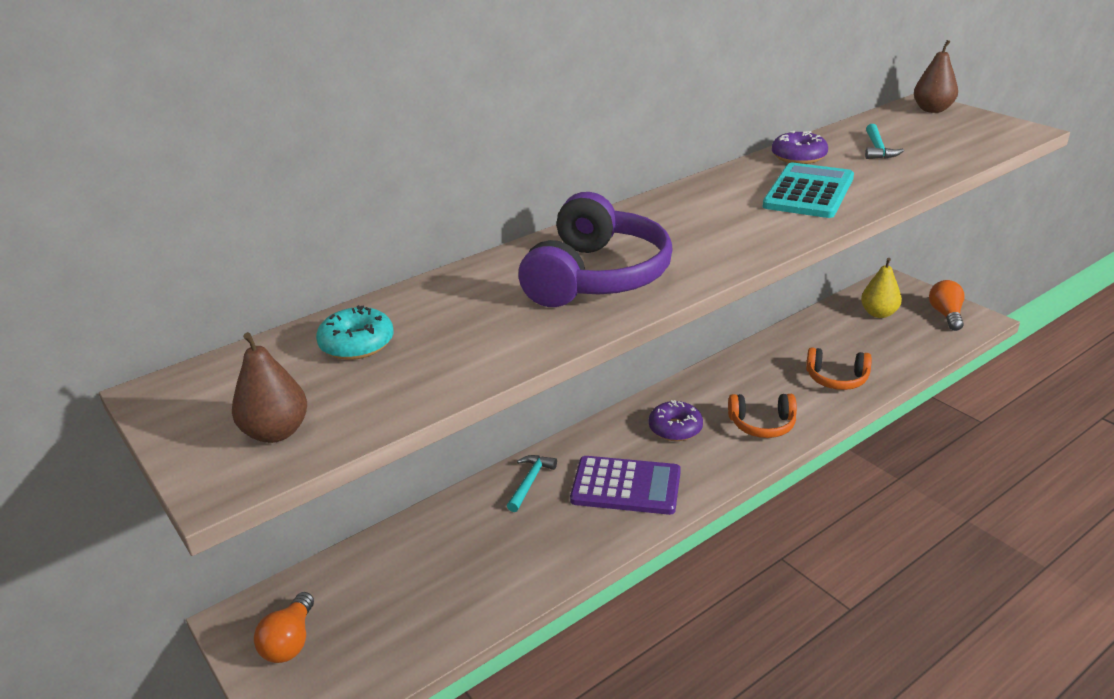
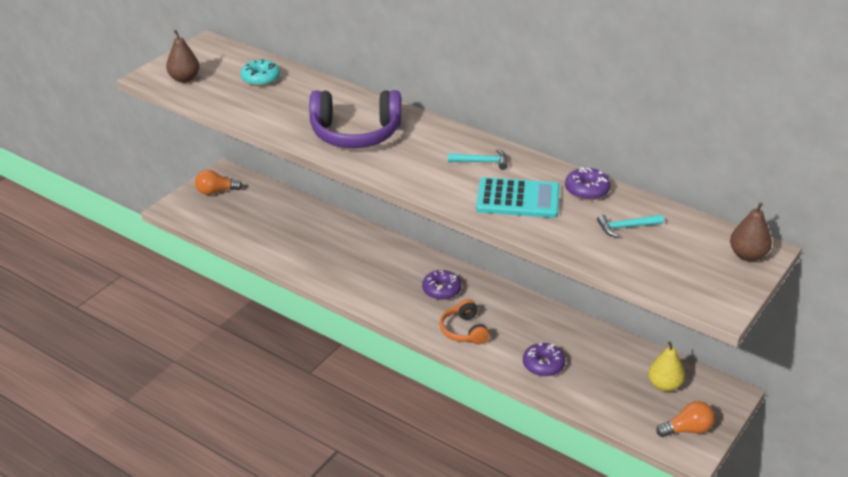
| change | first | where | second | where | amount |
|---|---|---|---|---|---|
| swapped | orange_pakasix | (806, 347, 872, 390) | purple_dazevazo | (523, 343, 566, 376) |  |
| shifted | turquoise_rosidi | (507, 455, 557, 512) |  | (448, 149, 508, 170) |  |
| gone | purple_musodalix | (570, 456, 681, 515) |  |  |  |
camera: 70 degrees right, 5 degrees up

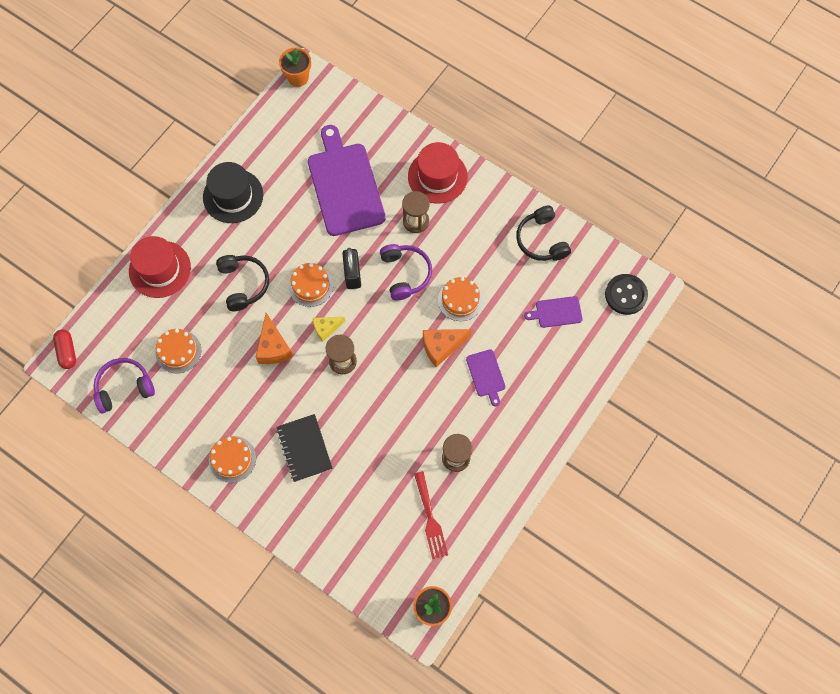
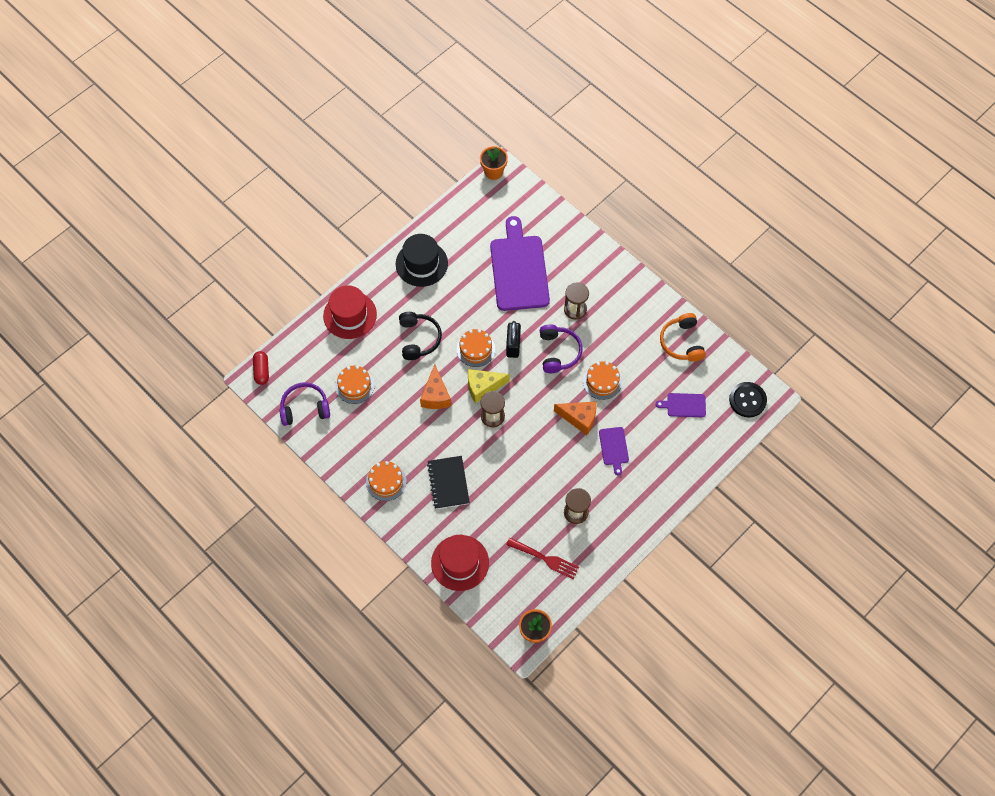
| change | first | where | second | where | amount |
|---|---|---|---|---|---|
| shifted | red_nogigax | (408, 142, 468, 204) |  | (431, 535, 489, 591) |  |
| repainted | black_pakasix | (516, 205, 571, 261) | orange_pakasix | (660, 313, 706, 362) |  |
| scaled | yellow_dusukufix | (313, 317, 345, 342) |  | (468, 369, 510, 403) | x1.53 |
| rotated | orange_dusukufix | (423, 329, 471, 367) |  | (554, 402, 597, 435) | 150 degrees counterclockwise |
| rotated | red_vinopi | (414, 471, 448, 559) |  | (506, 538, 579, 579) | 60 degrees counterclockwise |
camera: 10 degrees right, 5 degrees down

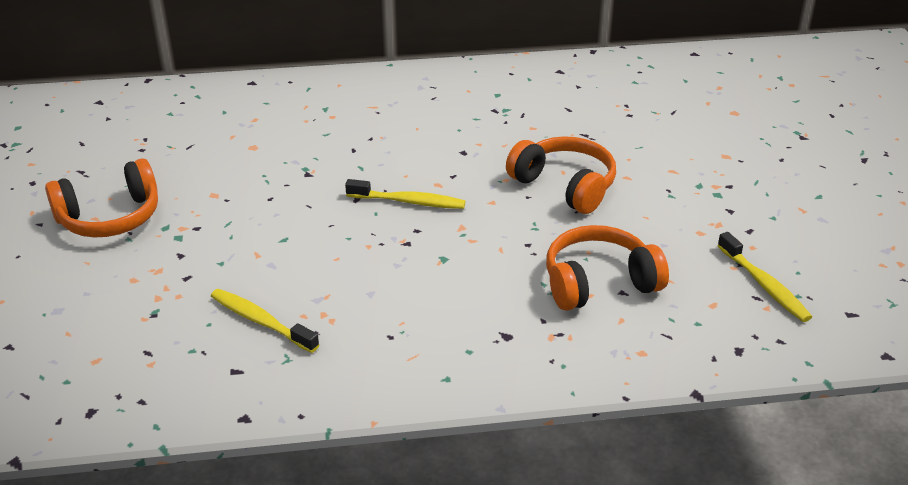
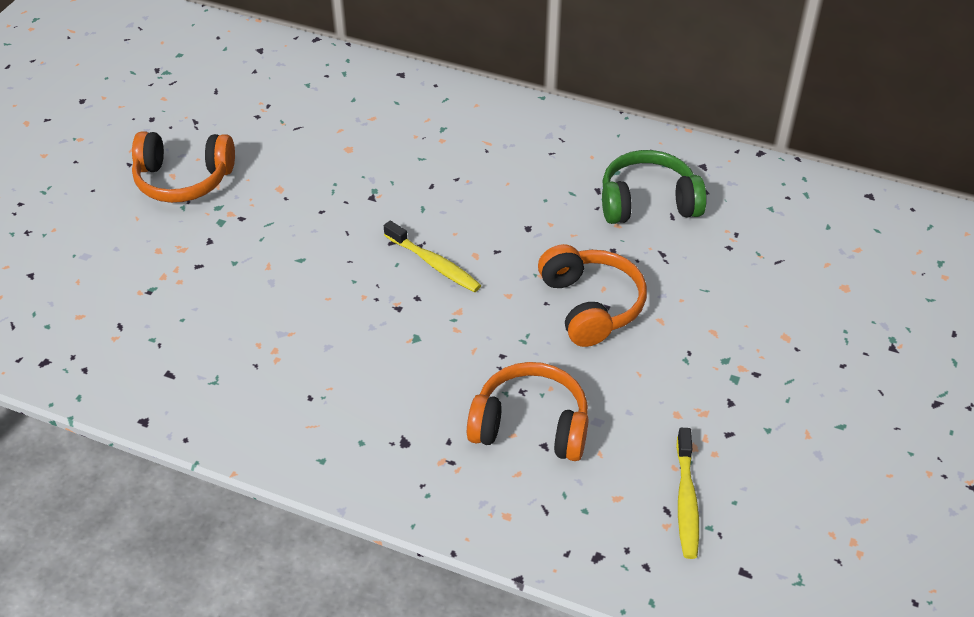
| change | first | where | second | where | amount |
|---|---|---|---|---|---|
| gone | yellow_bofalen | (211, 289, 319, 353) |  |  |  |
| new |  |  | green_pakasix | (602, 150, 707, 224) |  |
camera: 30 degrees right, 10 degrees up

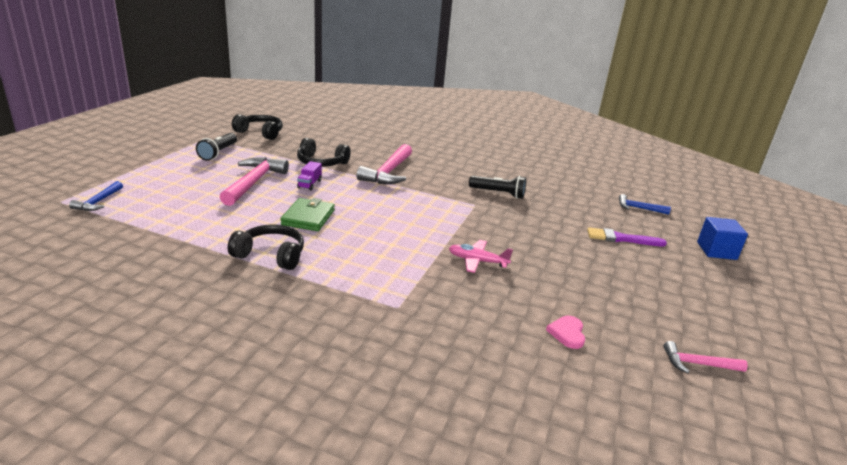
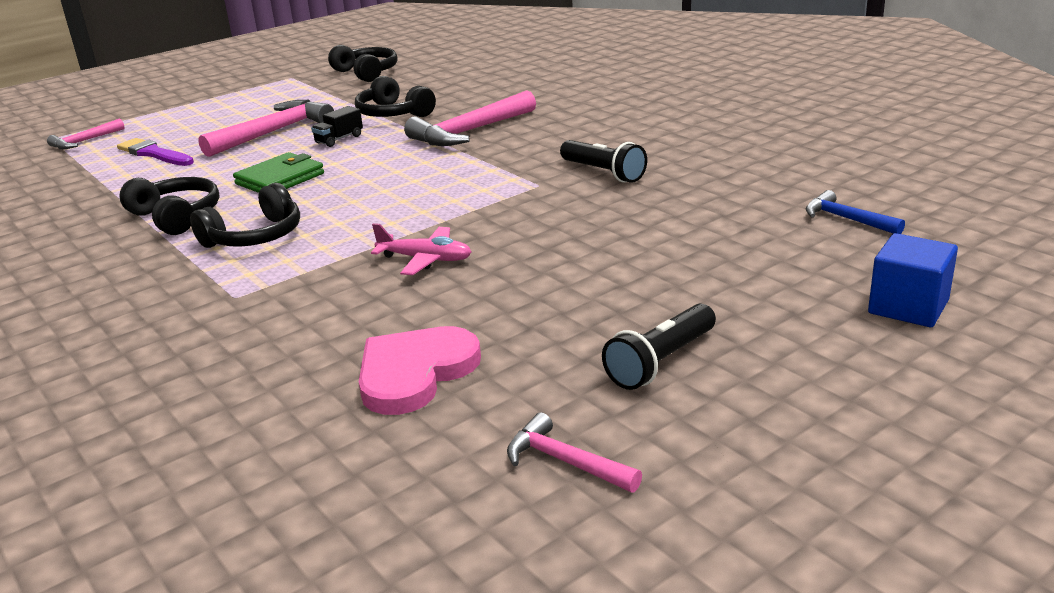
| change | first | where | second | where | amount |
|---|---|---|---|---|---|
| shifted | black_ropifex | (196, 133, 237, 161) |  | (602, 304, 716, 390) |  |
| repainted | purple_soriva | (297, 161, 322, 191) | black_soriva | (311, 106, 363, 147) |  |
| repainted | blue_rosidi | (69, 181, 123, 211) | pink_rosidi | (47, 119, 125, 149) |  |
| shifted | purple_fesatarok | (587, 227, 667, 246) |  | (117, 138, 194, 166) |  |
| rotated | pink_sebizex | (449, 240, 513, 273) |  | (371, 223, 471, 275) | 150 degrees clockwise |
| scaled | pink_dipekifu | (546, 316, 585, 349) |  | (359, 326, 481, 415) | x1.83 |
| new |  |  | black_pakasix | (190, 183, 300, 248) |  |
camera: 35 degrees right, 0 degrees up

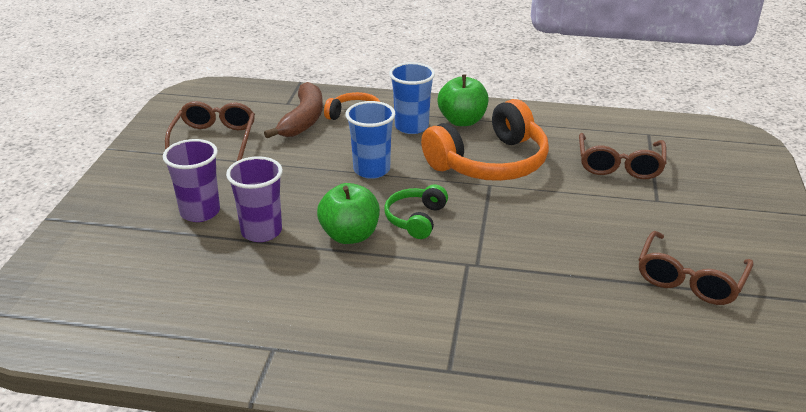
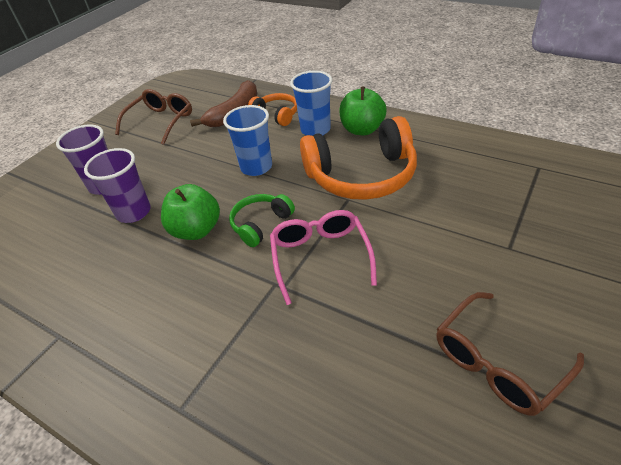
| change | first | where | second | where | amount |
|---|---|---|---|---|---|
| gone | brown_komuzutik | (579, 133, 667, 179) |  |  |  |
| new |  |  | pink_komuzutik | (270, 210, 377, 305) |  |
camera: 25 degrees right, 10 degrees up

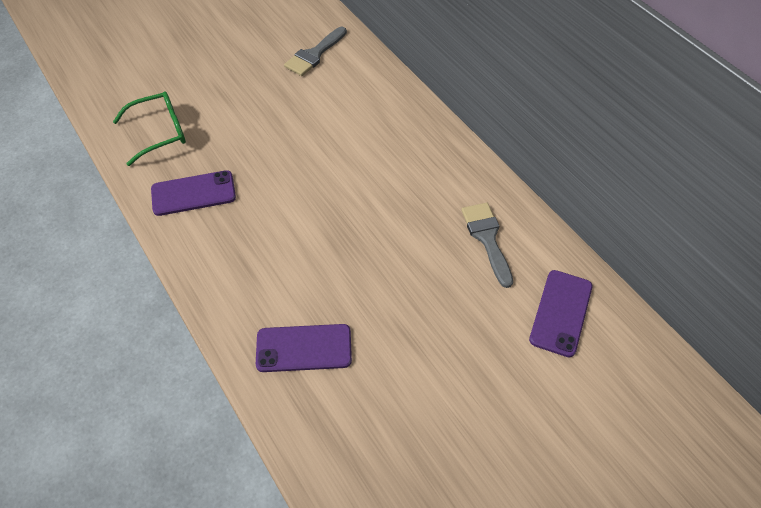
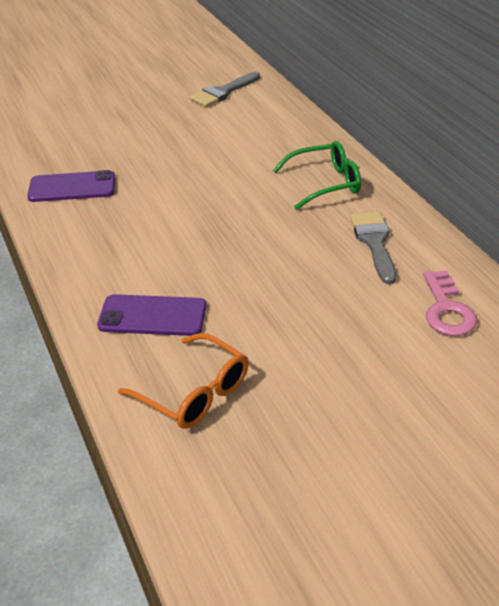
| change | first | where | second | where | amount |
|---|---|---|---|---|---|
| shifted | green_komuzutik | (113, 92, 186, 166) |  | (273, 141, 361, 210) |  |
| swapped | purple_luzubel | (529, 270, 592, 357) | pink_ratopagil | (423, 271, 477, 336) |  |
| new |  |  | orange_komuzutik | (118, 333, 248, 429) |  |
camera: 10 degrees right, 15 degrees down

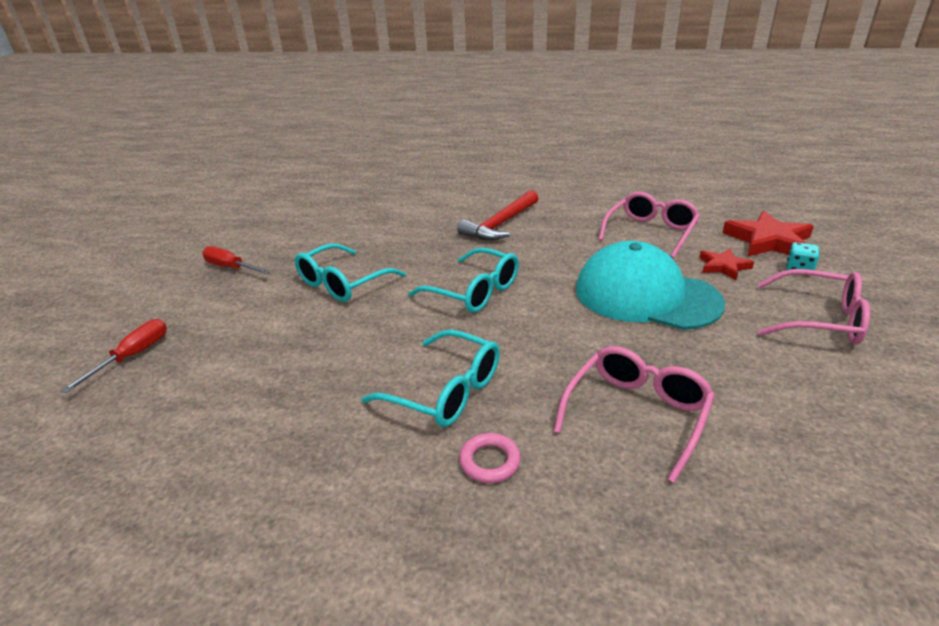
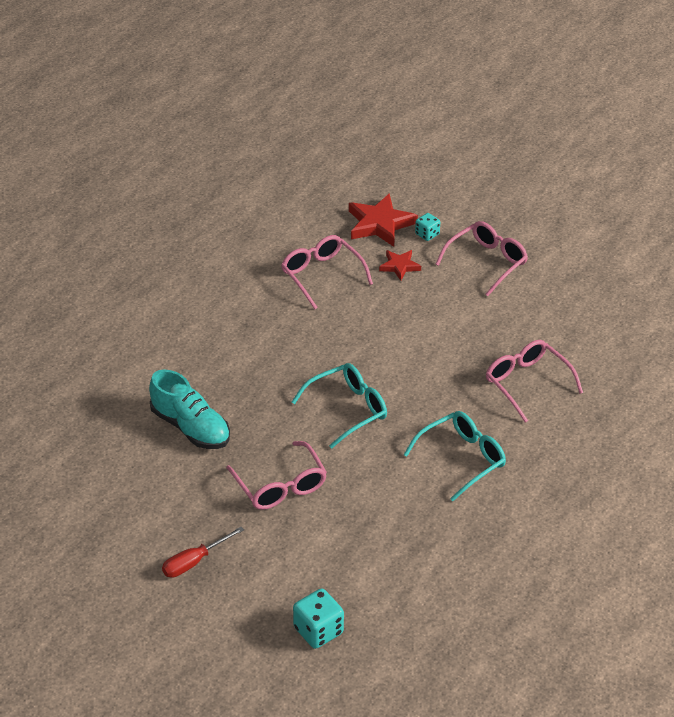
| change | first | where | second | where | amount |
|---|---|---|---|---|---|
| gone | red_rosidi | (457, 190, 539, 240) |  |  |  |
| gone | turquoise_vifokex | (576, 241, 725, 330) |  |  |  |
| repainted | turquoise_komuzutik | (295, 243, 406, 302) | pink_komuzutik | (226, 441, 327, 510) |  |
| swapped | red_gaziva | (61, 319, 167, 393) | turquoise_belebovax | (293, 588, 344, 649) |  |
| gone | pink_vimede | (459, 433, 521, 483) |  |  |  |
| new |  |  | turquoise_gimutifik | (149, 369, 230, 449) |  |
camera: 70 degrees left, 10 degrees up

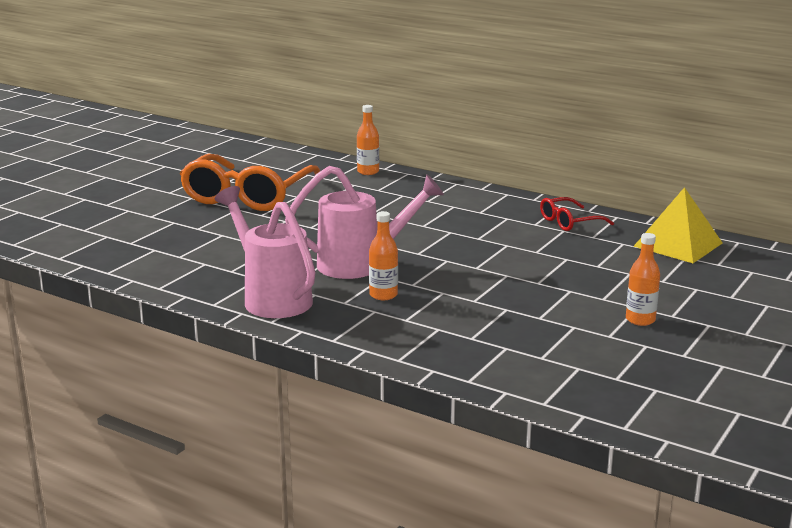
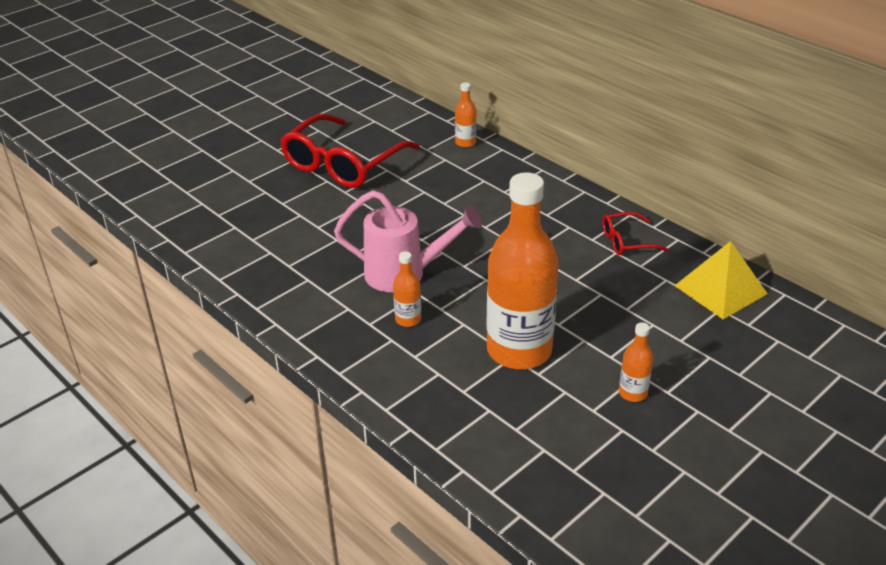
| change | first | where | second | where | amount |
|---|---|---|---|---|---|
| repainted | orange_komuzutik | (180, 154, 320, 211) | red_komuzutik | (280, 114, 419, 188) |  |
| gone | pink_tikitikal | (215, 186, 315, 318) |  |  |  |
| new |  |  | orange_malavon | (487, 172, 559, 369) |  |
camera: 15 degrees right, 15 degrees up

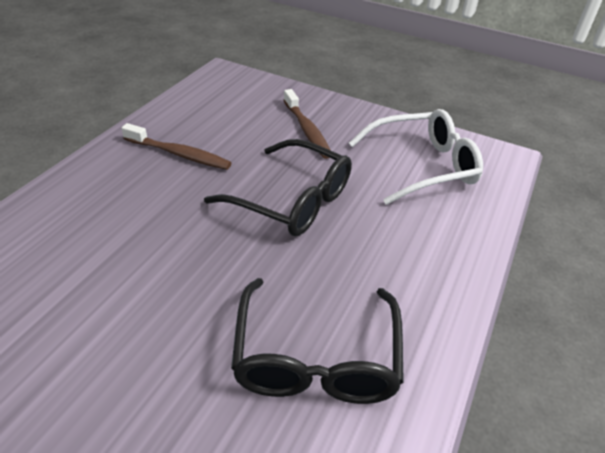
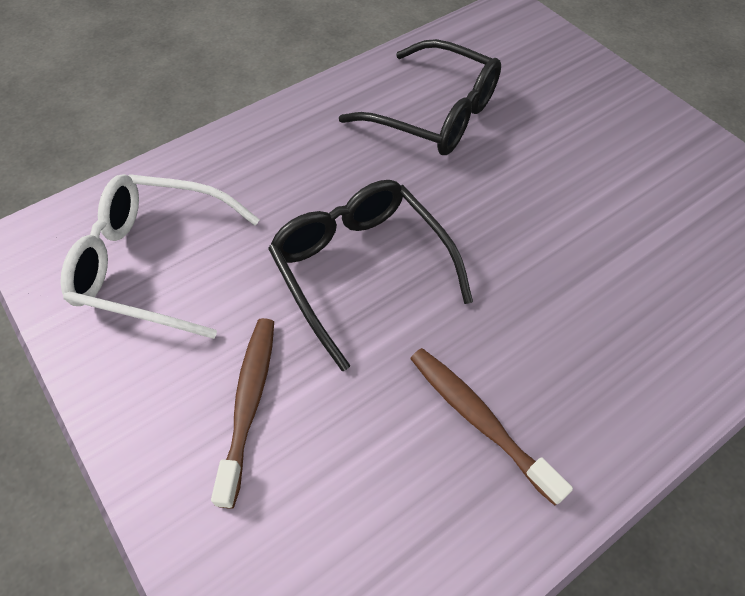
| change | first | where | second | where | amount |
|---|---|---|---|---|---|
| rotated | black_komuzutik | (231, 278, 404, 404) |  | (339, 39, 501, 155) | 90 degrees clockwise |
camera: 150 degrees left, 15 degrees up

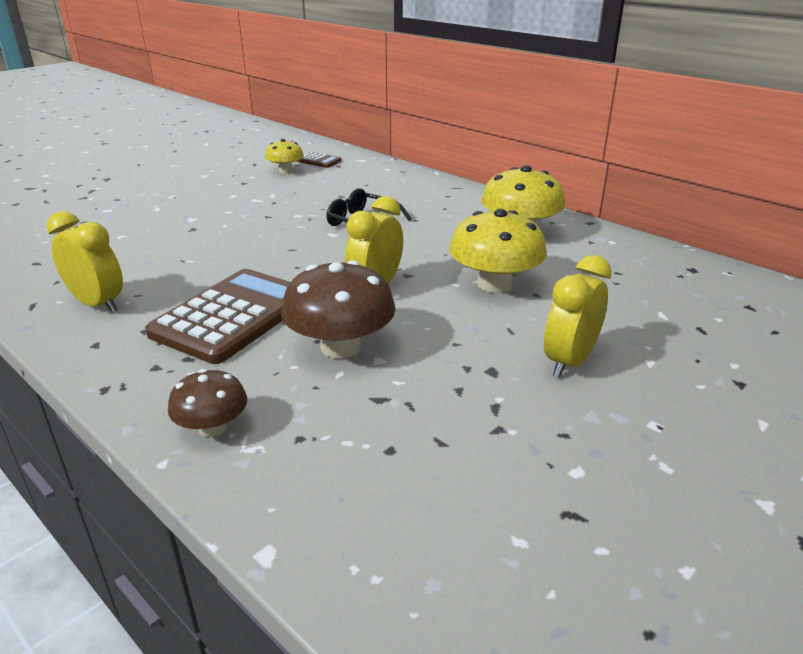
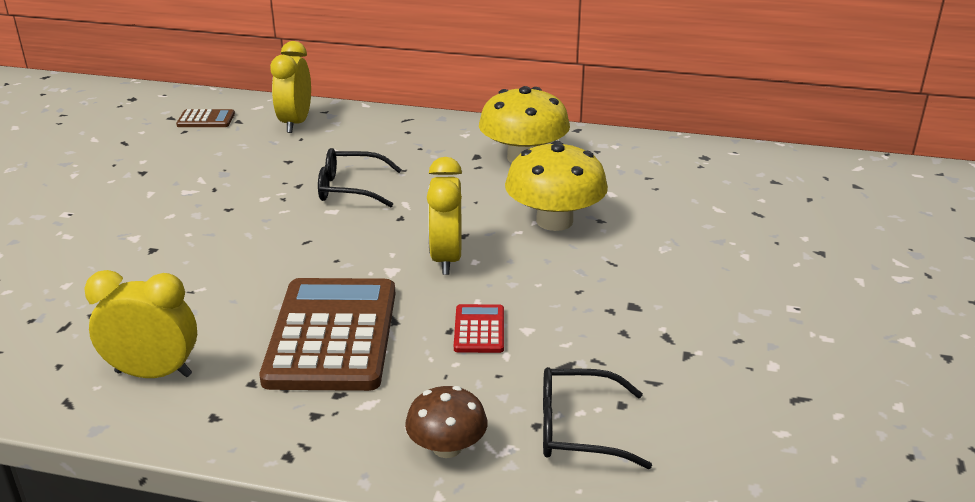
| change | first | where | second | where | amount |
|---|---|---|---|---|---|
| gone | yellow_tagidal | (265, 139, 304, 174) |  |  |  |
| shifted | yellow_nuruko | (544, 255, 612, 378) |  | (270, 41, 311, 133) |  |
| swapped | brown_tagidal | (281, 260, 395, 359) | red_musodalix | (454, 304, 504, 353) |  |
| new |  |  | black_komuzutik | (543, 367, 652, 469) |  |
camera: 30 degrees left, 0 degrees up

